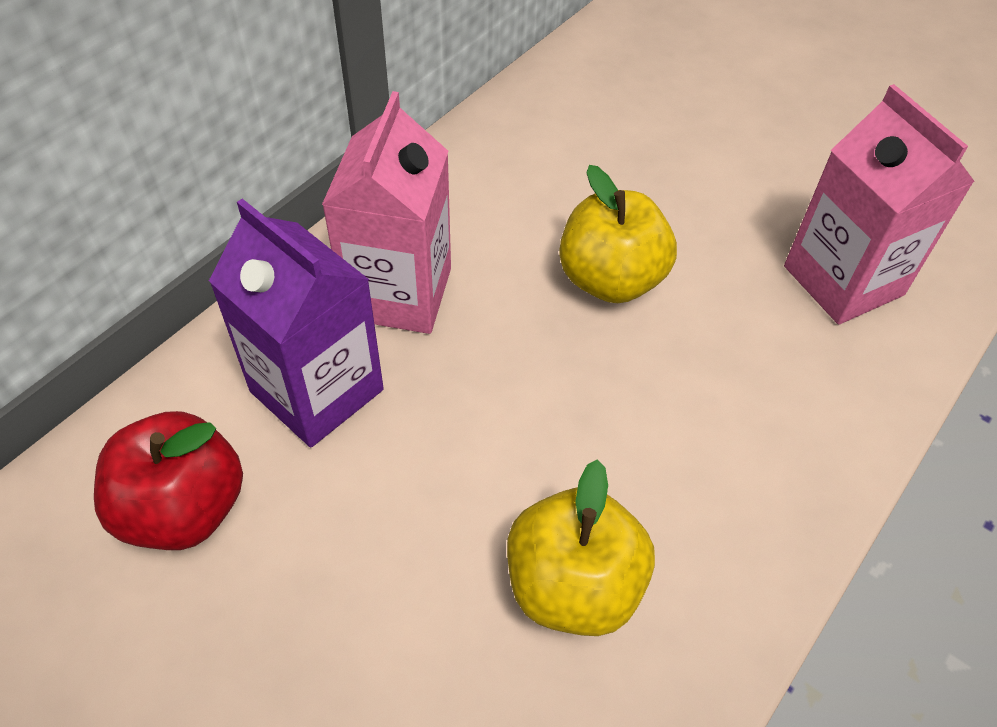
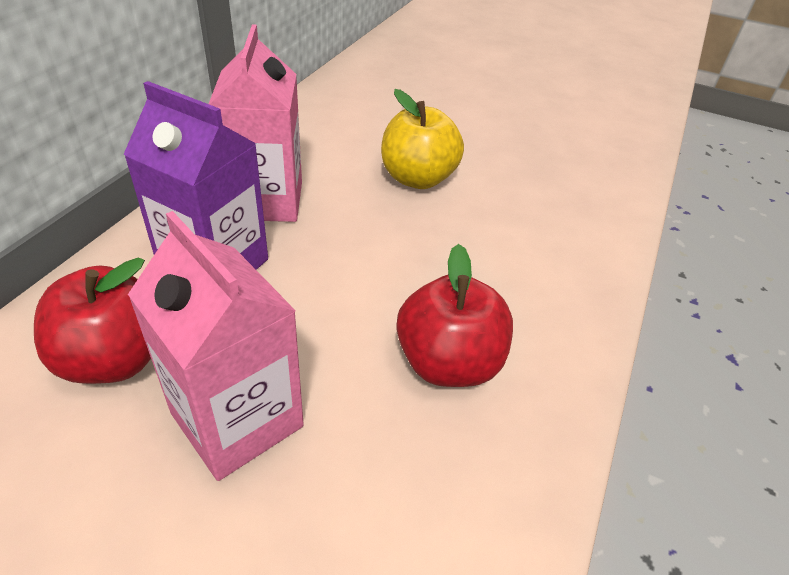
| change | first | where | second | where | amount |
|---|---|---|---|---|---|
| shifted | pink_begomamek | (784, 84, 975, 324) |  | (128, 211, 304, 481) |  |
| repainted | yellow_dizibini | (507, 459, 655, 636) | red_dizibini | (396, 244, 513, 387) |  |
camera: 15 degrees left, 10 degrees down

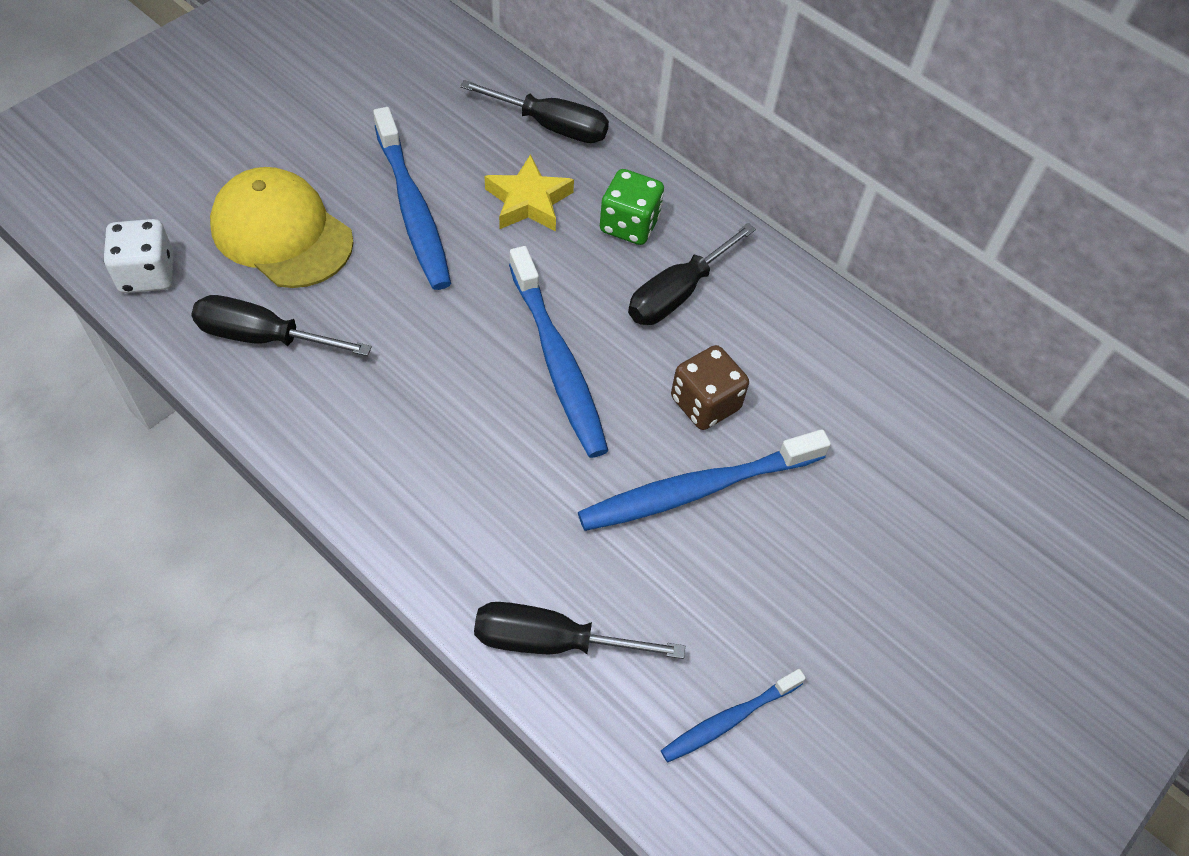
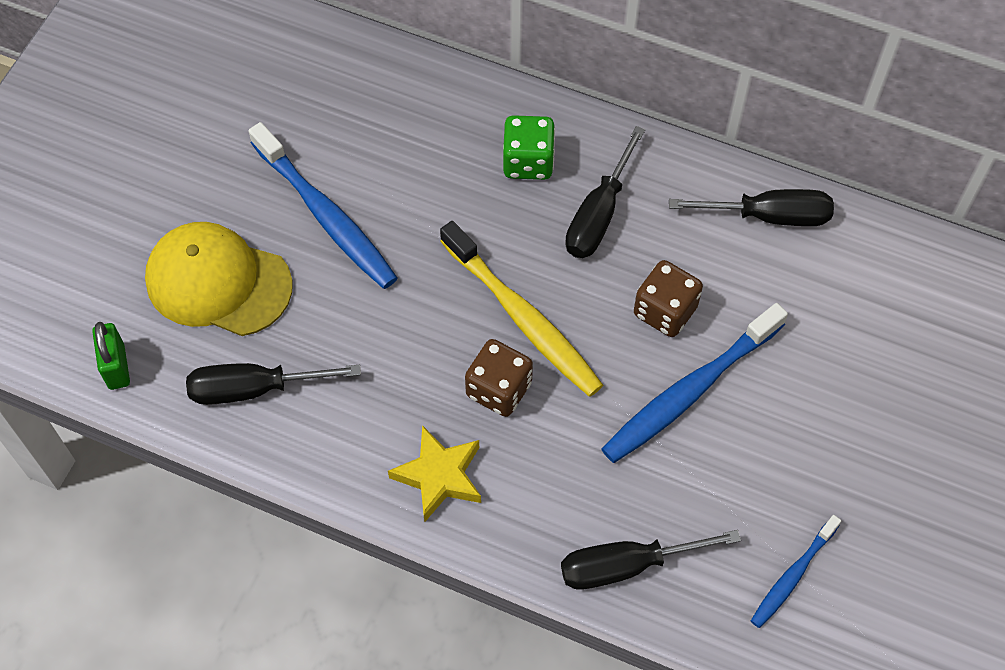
| change | first | where | second | where | amount |
|---|---|---|---|---|---|
| shifted | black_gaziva | (460, 80, 609, 143) |  | (669, 189, 834, 226) |  |
| shifted | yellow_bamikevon | (485, 154, 574, 231) |  | (388, 425, 481, 522) |  |
| swapped | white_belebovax | (103, 219, 174, 293) | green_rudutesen | (92, 322, 130, 390) |  |
| repainted | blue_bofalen | (509, 246, 608, 458) | yellow_bofalen | (440, 221, 603, 397) |  |
| new |  |  | brown_belebovax | (465, 339, 533, 417) |  |
camera: 15 degrees left, 5 degrees up

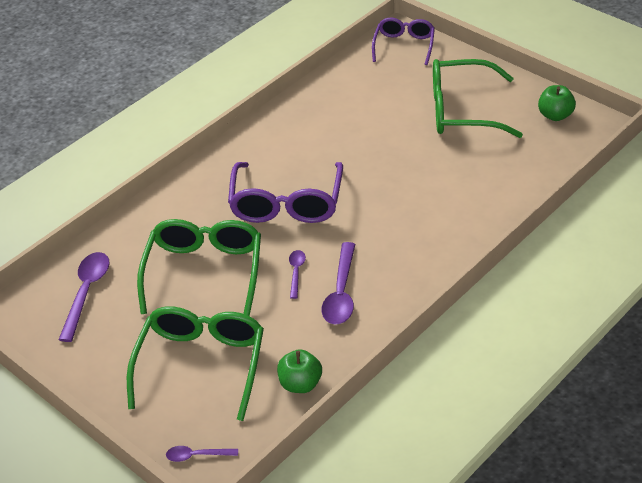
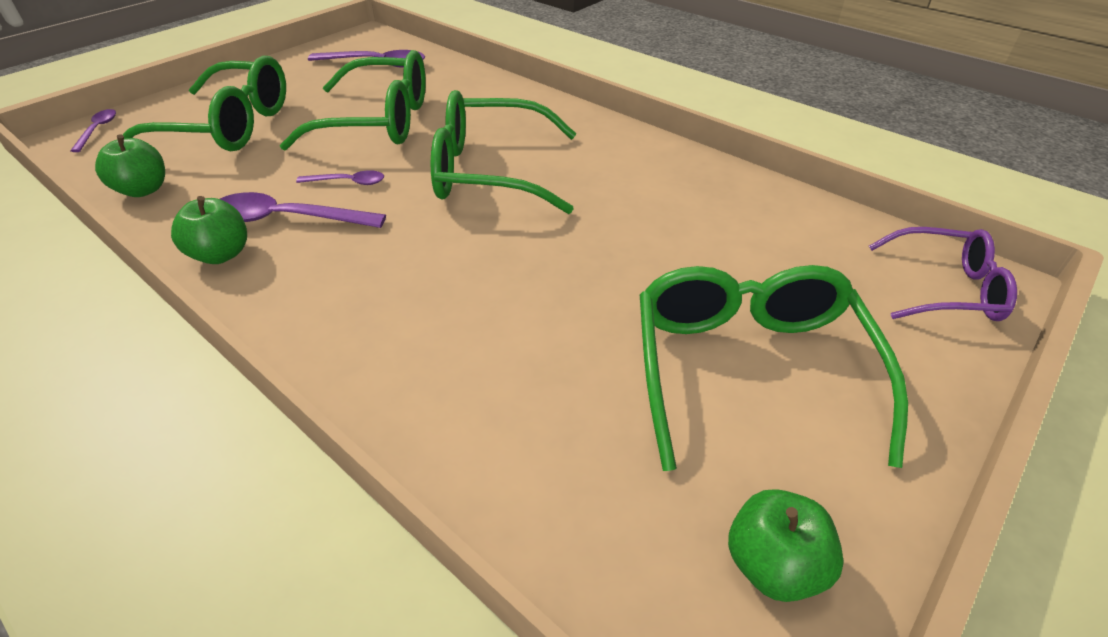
| change | first | where | second | where | amount |
|---|---|---|---|---|---|
| repainted | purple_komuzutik | (228, 162, 343, 223) | green_komuzutik | (430, 90, 576, 214) |  |
| new |  |  | green_dizibini | (171, 196, 247, 264) |  |
camera: 85 degrees right, 0 degrees up

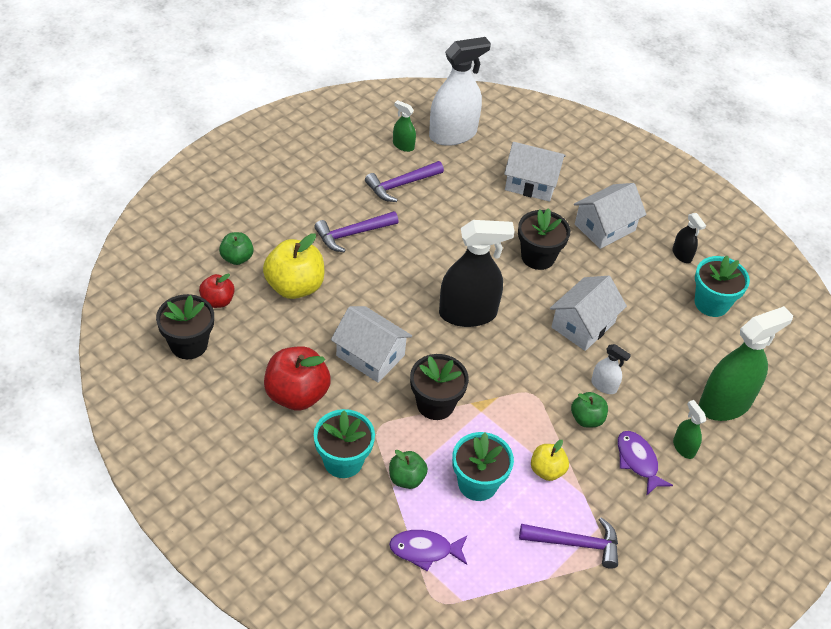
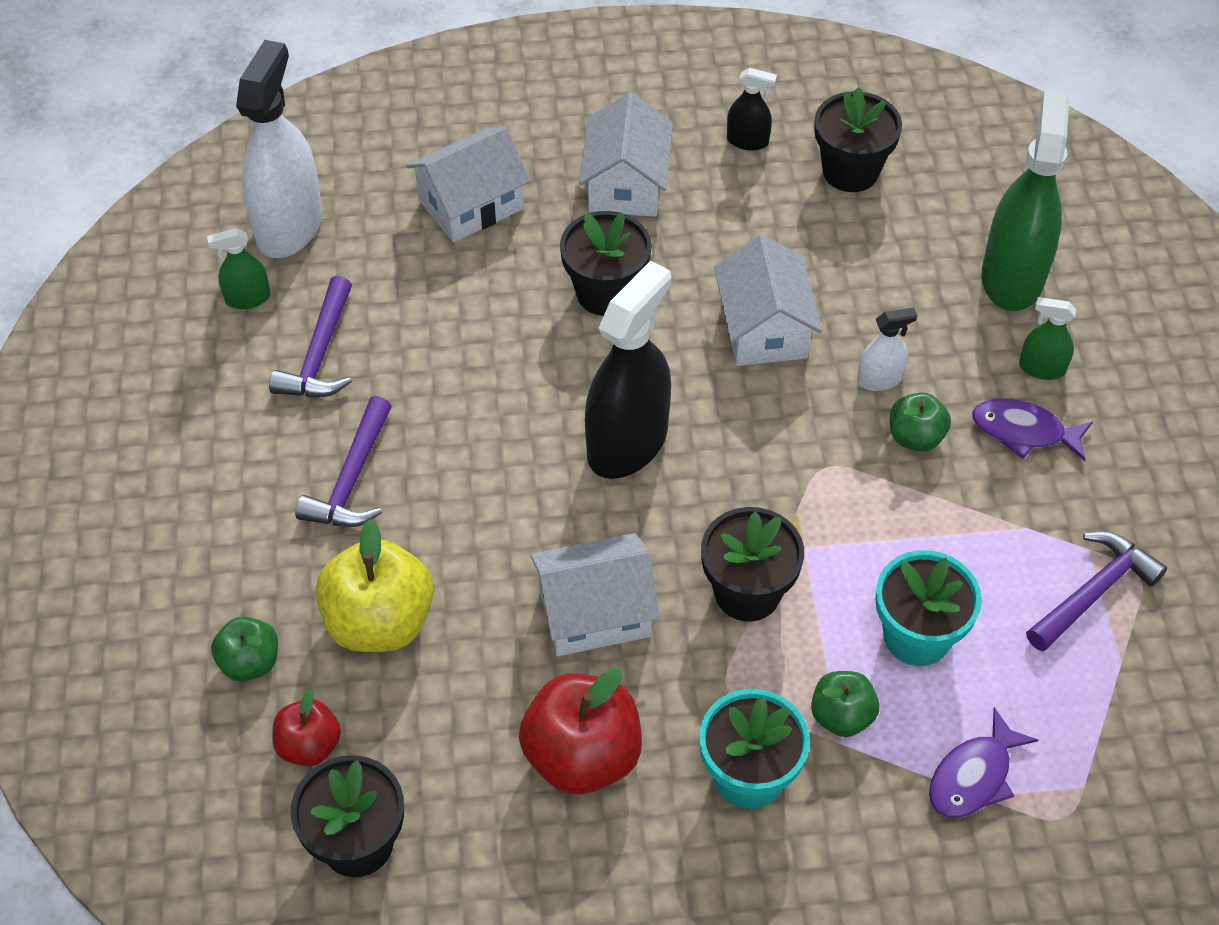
| change | first | where | second | where | amount |
|---|---|---|---|---|---|
| repainted | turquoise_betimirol | (695, 256, 750, 317) | black_betimirol | (814, 87, 902, 192) |  |
| gone | yellow_dizibini | (531, 440, 569, 481) |  |  |  |
camera: 45 degrees left, 5 degrees up

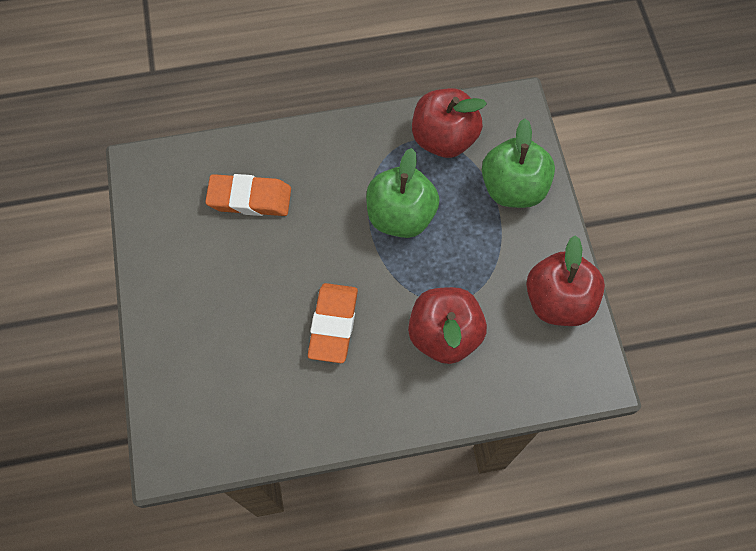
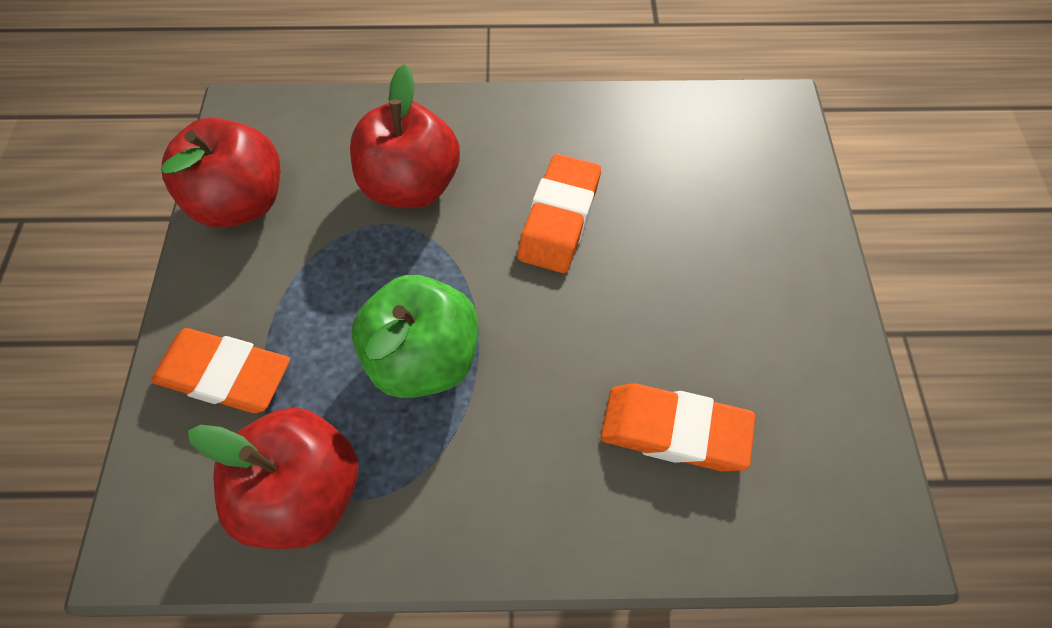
| change | first | where | second | where | amount |
|---|---|---|---|---|---|
| swapped | green_dizibini | (482, 118, 555, 208) | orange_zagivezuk | (151, 328, 290, 413) |  |
camera: 170 degrees left, 5 degrees down

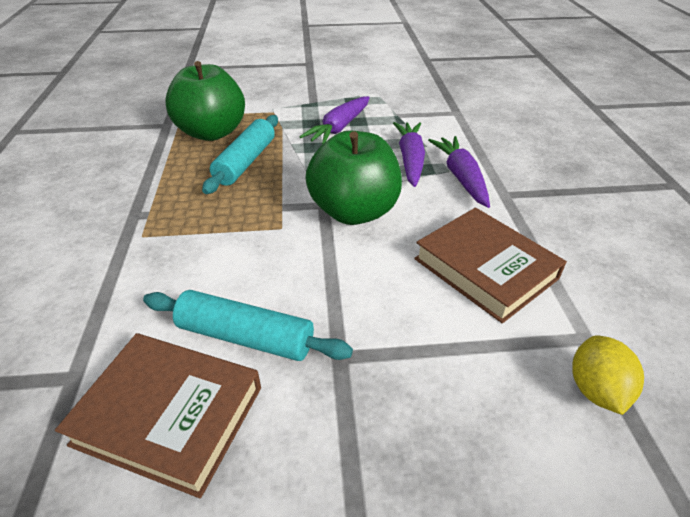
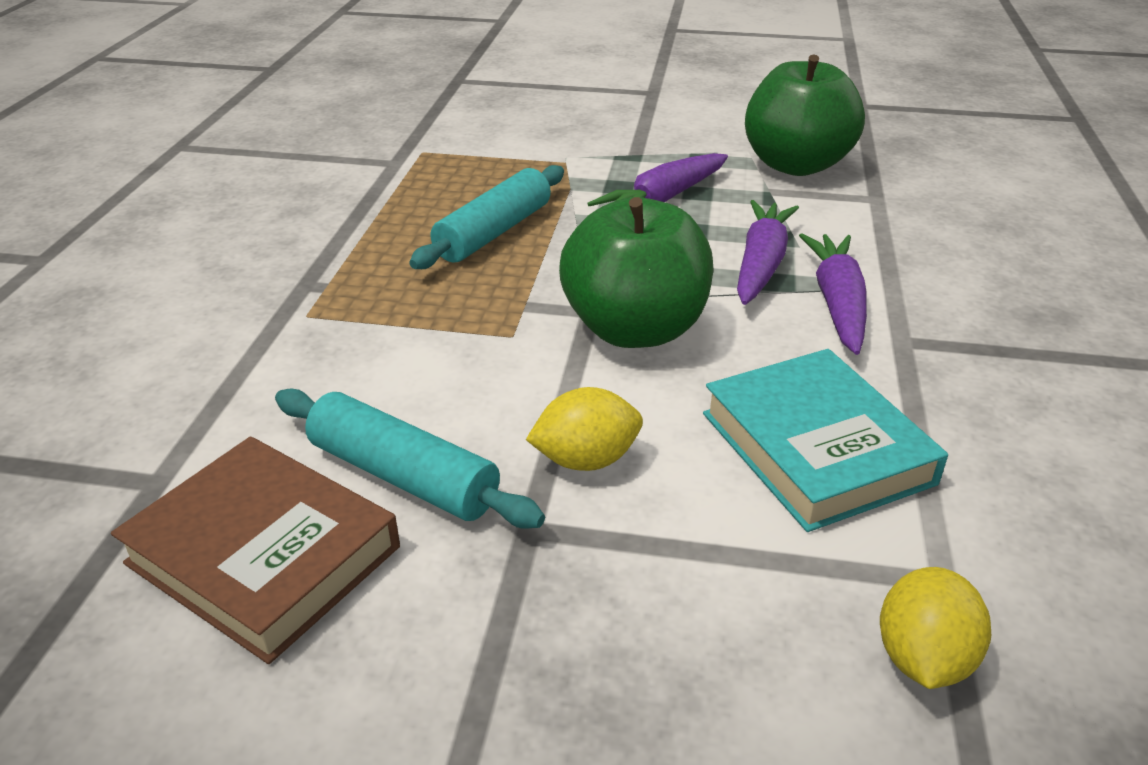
| change | first | where | second | where | amount |
|---|---|---|---|---|---|
| shifted | green_dizibini | (165, 61, 245, 141) |  | (745, 55, 865, 176) |  |
| repainted | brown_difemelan | (414, 207, 567, 323) | turquoise_difemelan | (703, 349, 948, 532) |  |
| new |  |  | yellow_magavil | (526, 387, 643, 471) |  |
camera: 15 degrees right, 5 degrees down

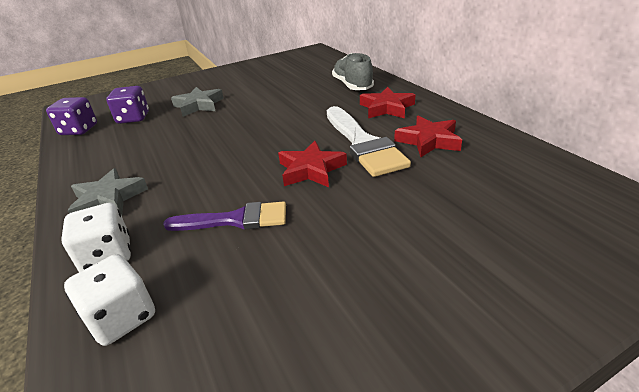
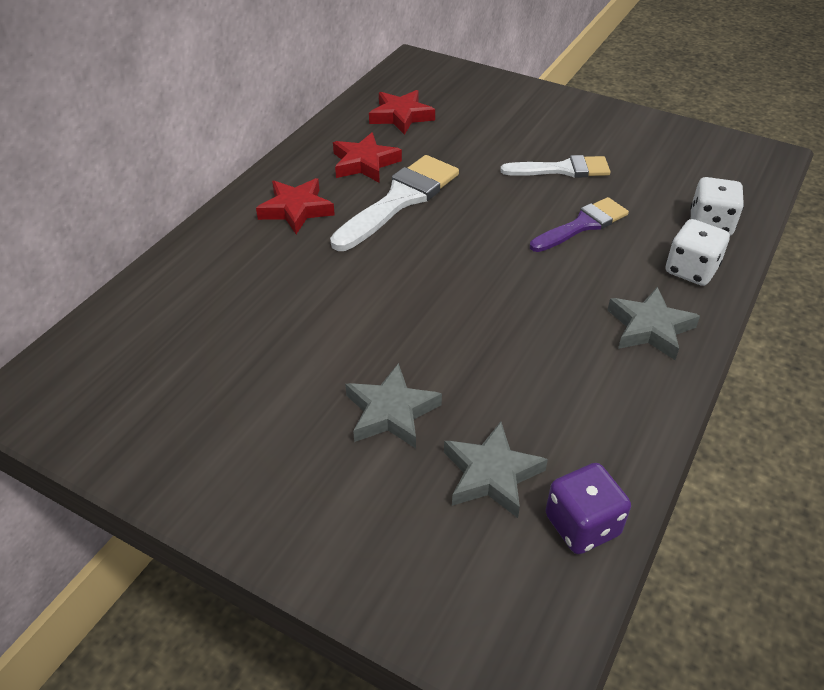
| change | first | where | second | where | amount |
|---|---|---|---|---|---|
| gone | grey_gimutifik | (332, 53, 374, 90) |  |  |  |
| swapped | purple_belebovax | (106, 86, 149, 124) | grey_bamikevon | (444, 422, 548, 518) |  |
| shifted | red_bamikevon | (278, 141, 347, 187) |  | (369, 90, 435, 135) |  |
| rotated | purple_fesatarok | (163, 201, 286, 231) |  | (530, 197, 629, 252) | 90 degrees clockwise |
| new |  |  | white_fesatarok | (500, 155, 610, 178) |  |
camera: 125 degrees left, 10 degrees up

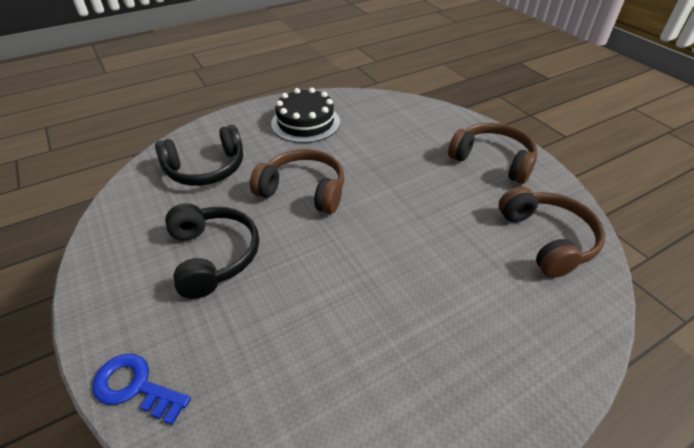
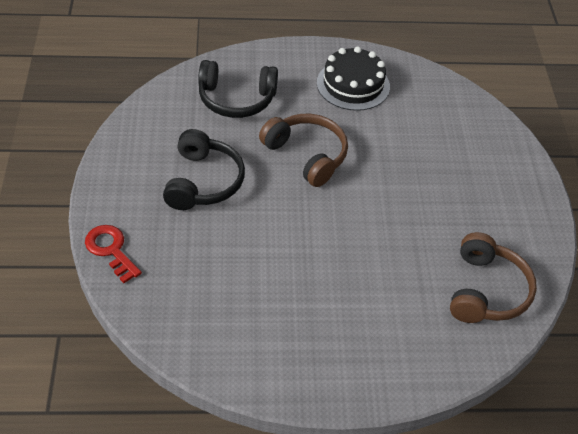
| change | first | where | second | where | amount |
|---|---|---|---|---|---|
| gone | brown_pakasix | (448, 123, 538, 184) |  |  |  |
| repainted | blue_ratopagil | (92, 354, 191, 425) | red_ratopagil | (85, 225, 142, 283) |  |
camera: 25 degrees right, 5 degrees up

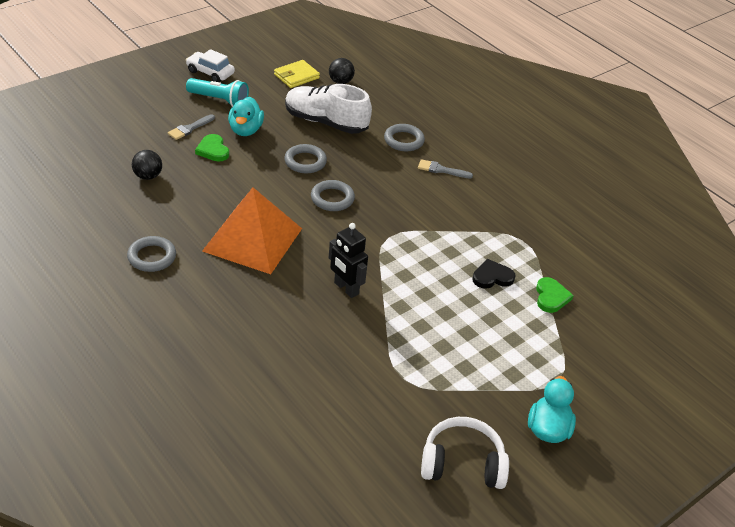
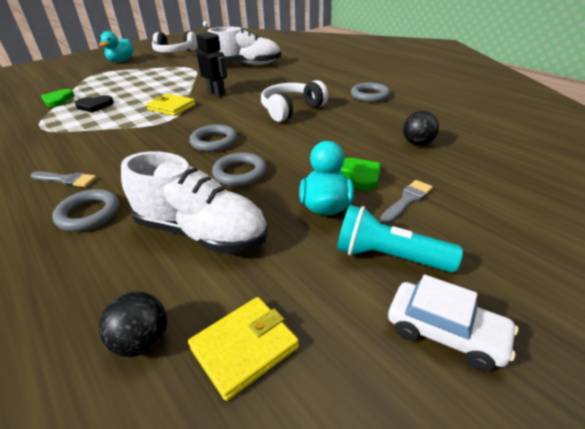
| change | first | where | second | where | amount |
|---|---|---|---|---|---|
| swapped | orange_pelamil | (202, 188, 302, 274) | white_pakasix | (261, 80, 328, 122) |  |
| new |  |  | white_gimutifik | (208, 27, 281, 65) |  |
| new |  |  | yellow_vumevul | (146, 94, 196, 116) |  |
camera: 175 degrees left, 5 degrees down

